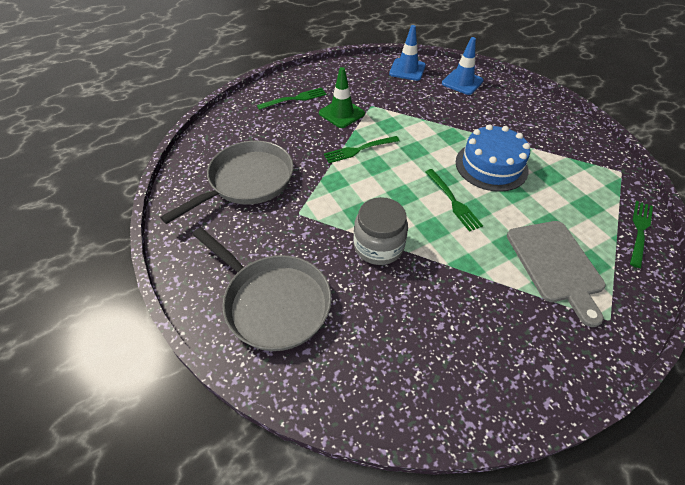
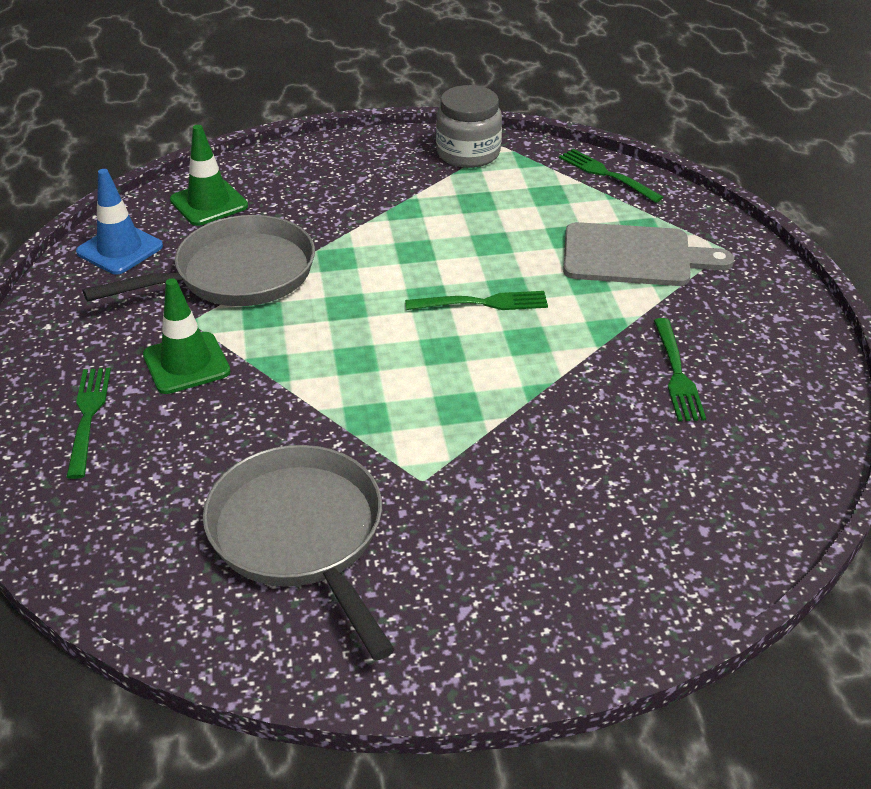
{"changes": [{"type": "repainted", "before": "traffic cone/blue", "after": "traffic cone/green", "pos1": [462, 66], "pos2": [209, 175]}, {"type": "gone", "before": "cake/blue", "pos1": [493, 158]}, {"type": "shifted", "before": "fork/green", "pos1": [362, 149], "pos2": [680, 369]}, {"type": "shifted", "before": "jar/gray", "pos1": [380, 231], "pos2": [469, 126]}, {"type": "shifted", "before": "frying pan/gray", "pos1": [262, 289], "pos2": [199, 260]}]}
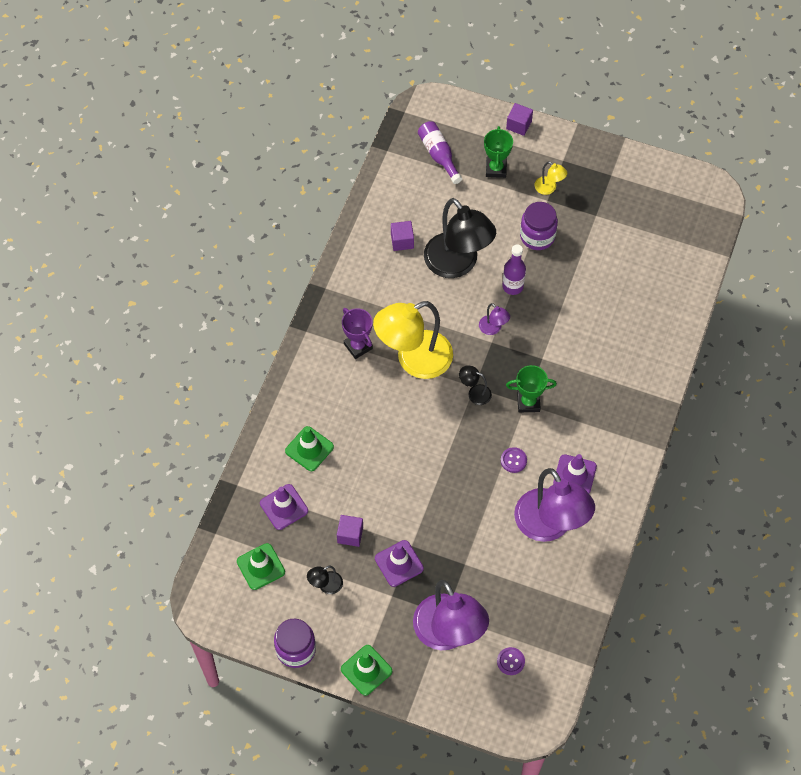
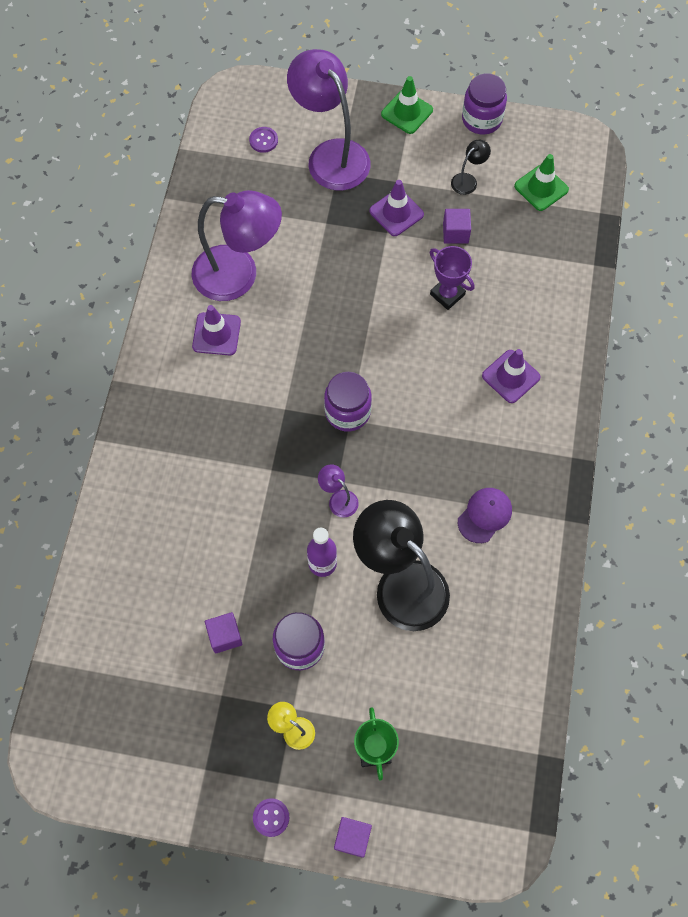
{"changes": [{"type": "gone", "before": "bottle/royal purple", "pos1": [440, 152]}, {"type": "shifted", "before": "solid cube/royal purple", "pos1": [402, 236], "pos2": [224, 633]}, {"type": "gone", "before": "desk lamp/golden", "pos1": [413, 340]}, {"type": "shifted", "before": "trophy/royal purple", "pos1": [357, 333], "pos2": [452, 278]}, {"type": "swapped", "before": "desk lamp/ebony", "after": "jar/royal purple", "pos1": [475, 385], "pos2": [348, 402]}, {"type": "gone", "before": "trophy/green", "pos1": [531, 388]}, {"type": "gone", "before": "traffic cone/green", "pos1": [309, 448]}, {"type": "shifted", "before": "shirt button/royal purple", "pos1": [514, 460], "pos2": [271, 817]}, {"type": "rotated", "before": "desk lamp/royal purple", "pos1": [554, 505], "pos2": [237, 245], "turn": 135}, {"type": "shifted", "before": "traffic cone/royal purple", "pos1": [284, 507], "pos2": [511, 376]}, {"type": "new", "after": "cap/royal purple", "pos2": [485, 515]}]}
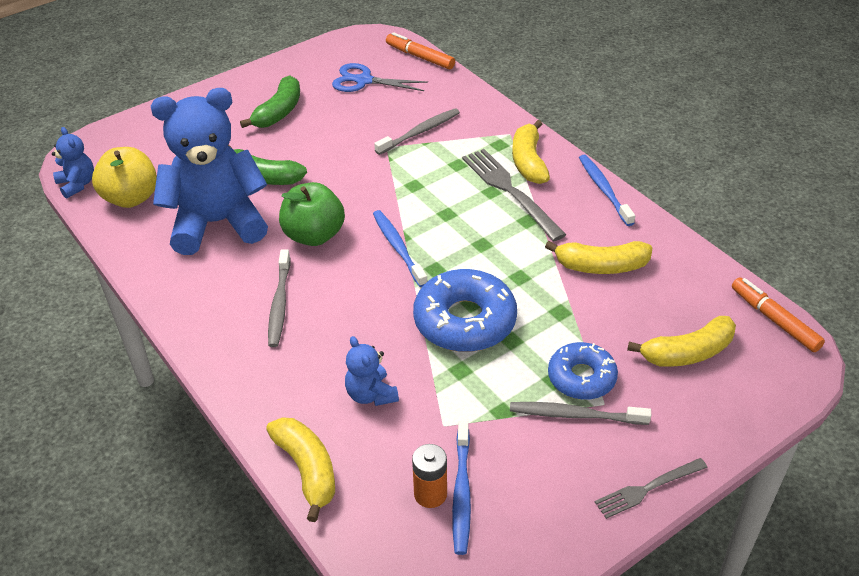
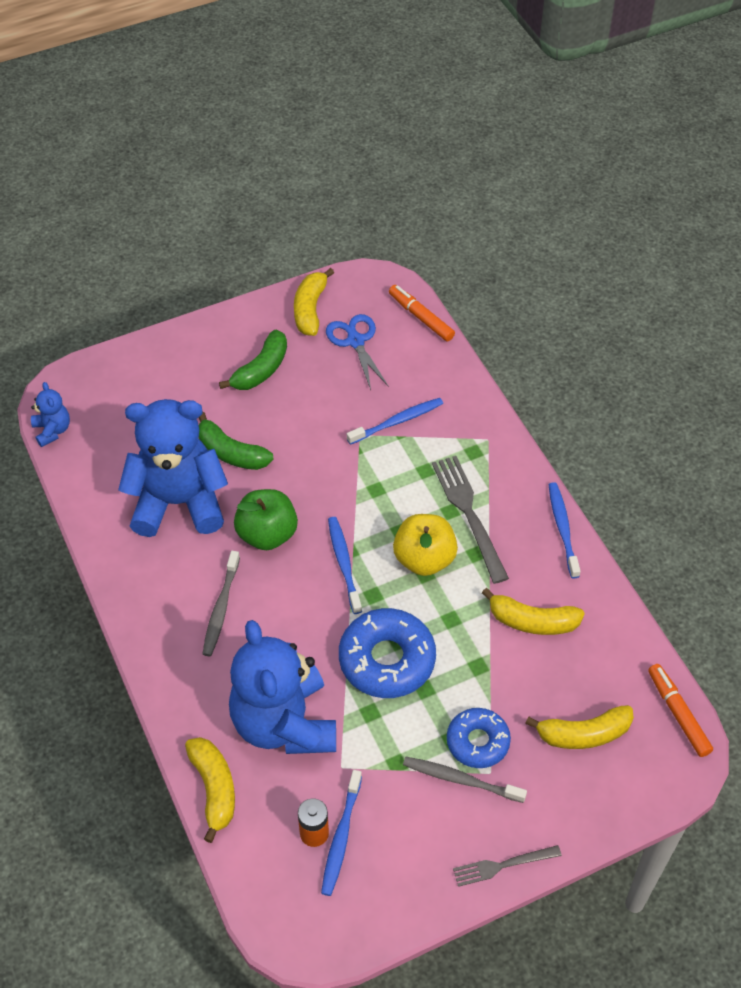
{"changes": [{"type": "rotated", "before": "shears/blue", "pos1": [380, 77], "pos2": [357, 352], "turn": 45}, {"type": "repainted", "before": "dental brush/gray", "after": "dental brush/blue", "pos1": [417, 131], "pos2": [395, 421]}, {"type": "shifted", "before": "banana fruit/golden", "pos1": [531, 152], "pos2": [314, 302]}, {"type": "shifted", "before": "toy apple/golden", "pos1": [124, 177], "pos2": [425, 545]}, {"type": "scaled", "before": "teddy bear/blue", "pos1": [372, 371], "pos2": [282, 687], "scale": 2.28}]}
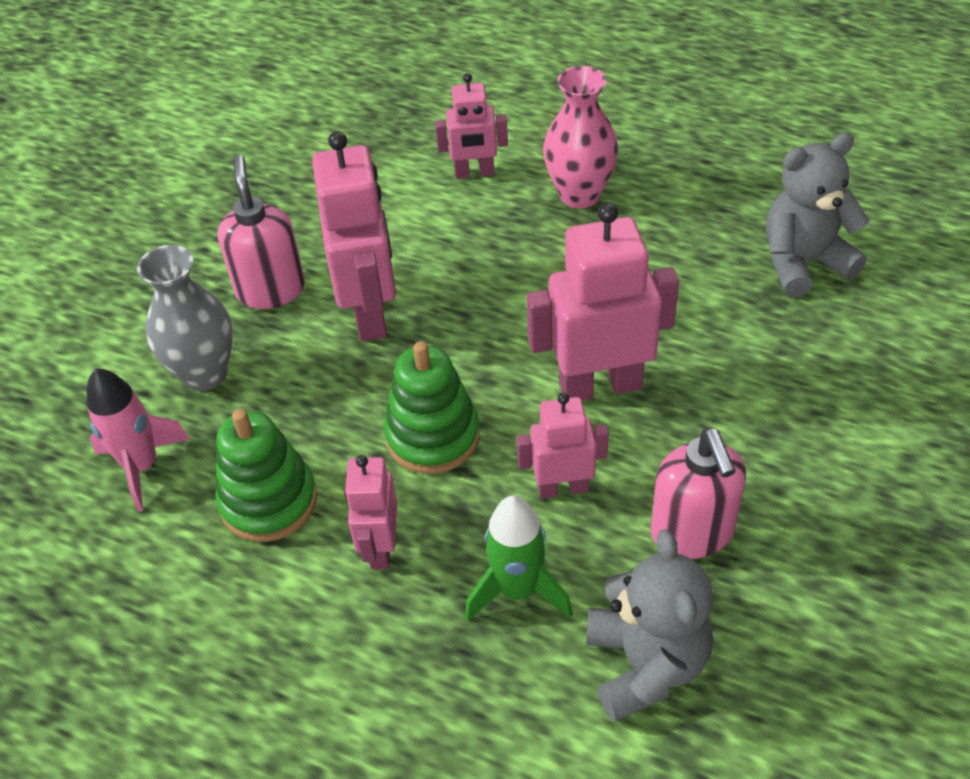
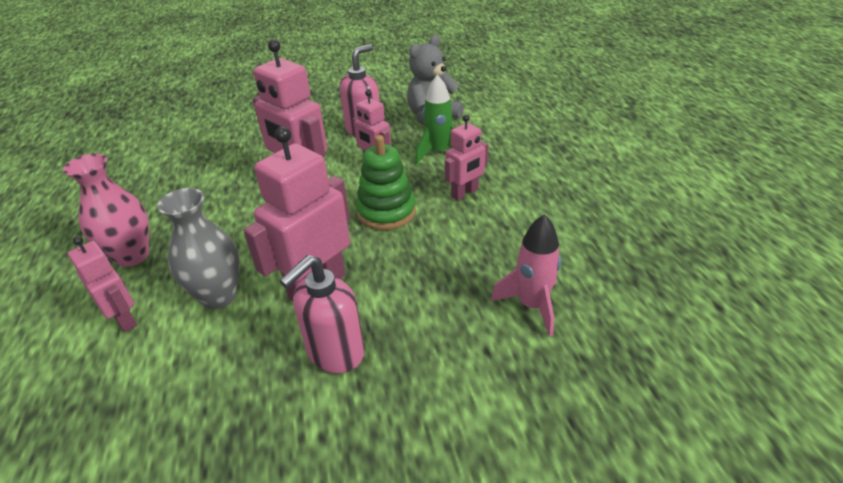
{"changes": [{"type": "gone", "before": "teddy bear/gray", "pos1": [817, 215]}, {"type": "shifted", "before": "vase/gray", "pos1": [185, 318], "pos2": [198, 248]}, {"type": "gone", "before": "stacking rings/green", "pos1": [266, 475]}]}
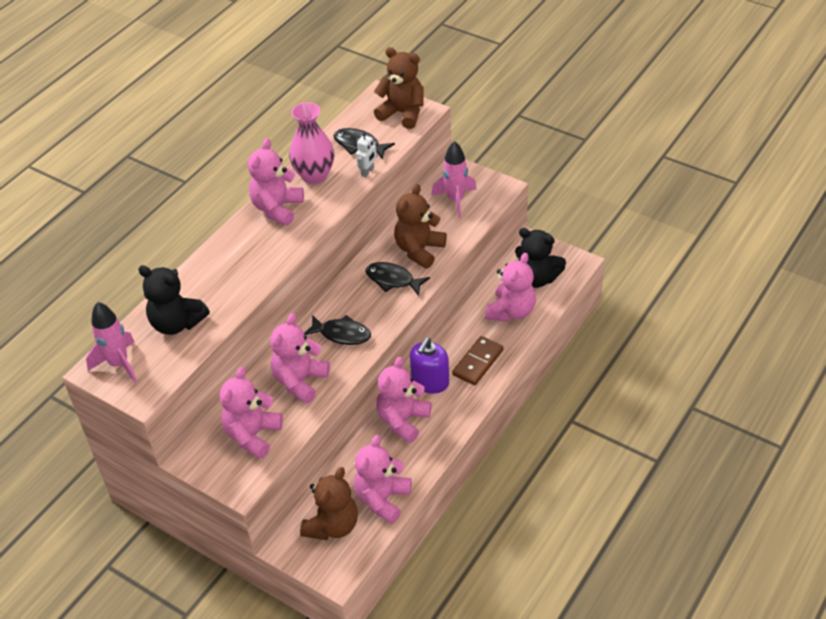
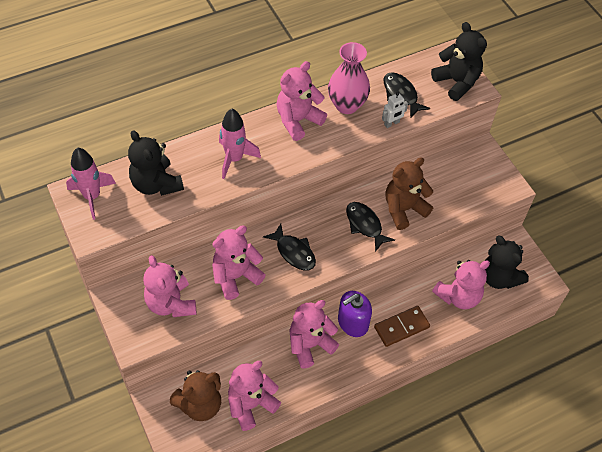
{"changes": [{"type": "repainted", "before": "teddy bear/russet", "after": "teddy bear/ebony", "pos1": [398, 88], "pos2": [459, 61]}, {"type": "shifted", "before": "toy rocket/rosy", "pos1": [454, 179], "pos2": [240, 144]}, {"type": "rotated", "before": "teddy bear/rosy", "pos1": [251, 413], "pos2": [170, 286], "turn": -75}]}
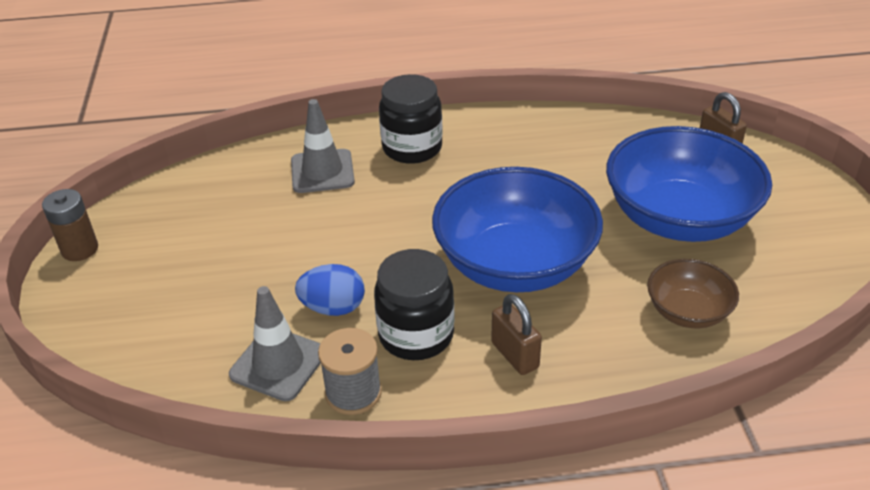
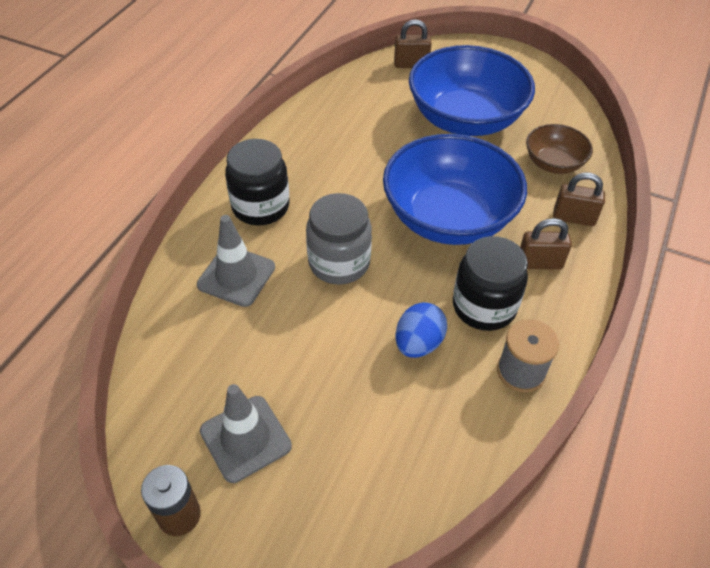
{"changes": [{"type": "shifted", "before": "traffic cone/gray", "pos1": [275, 343], "pos2": [246, 433]}, {"type": "new", "after": "lock/russet", "pos2": [579, 199]}, {"type": "new", "after": "jar/gray", "pos2": [339, 238]}]}
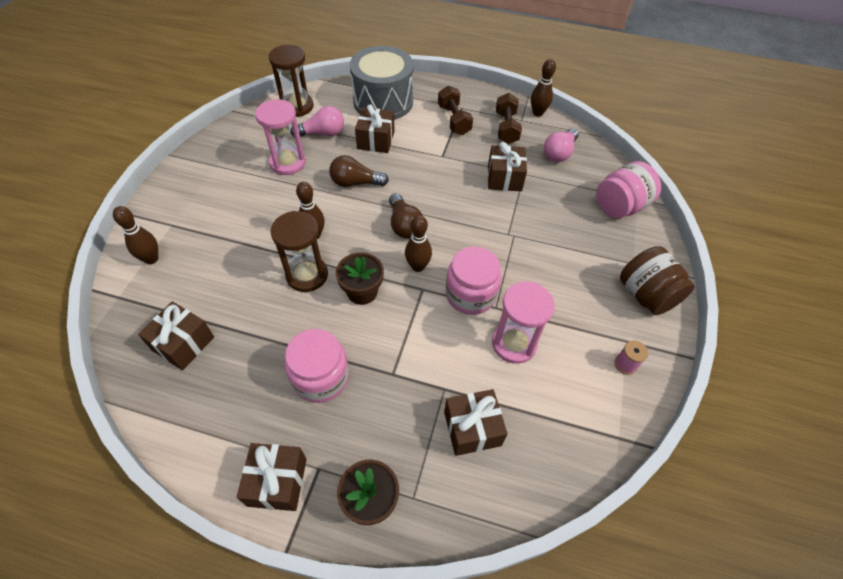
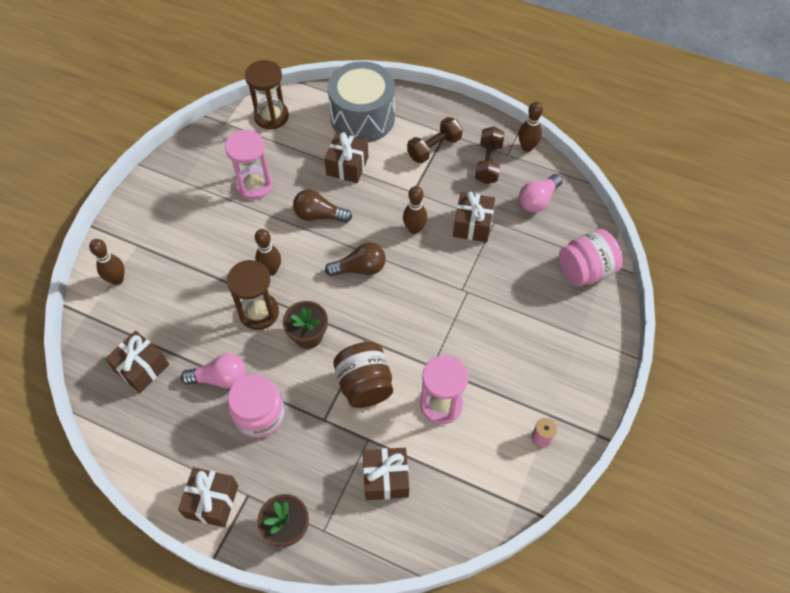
{"changes": [{"type": "rotated", "before": "free weight/russet", "pos1": [455, 110], "pos2": [435, 140], "turn": 60}, {"type": "shifted", "before": "light bulb/rosy", "pos1": [317, 121], "pos2": [213, 371]}, {"type": "rotated", "before": "light bulb/russet", "pos1": [406, 215], "pos2": [355, 259], "turn": -90}, {"type": "shifted", "before": "skittle/russet", "pos1": [418, 243], "pos2": [415, 210]}, {"type": "gone", "before": "jar/rosy", "pos1": [473, 280]}, {"type": "shifted", "before": "jar/russet", "pos1": [657, 280], "pos2": [363, 375]}]}
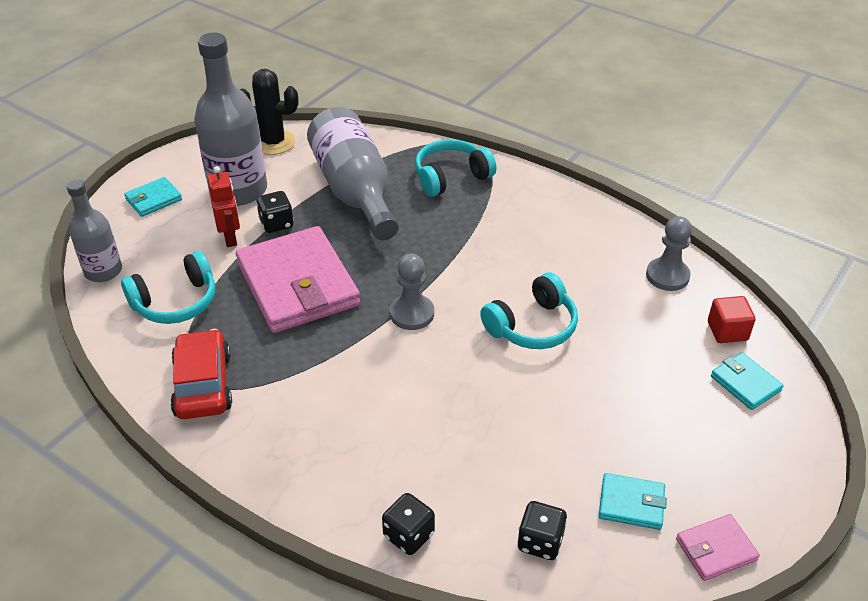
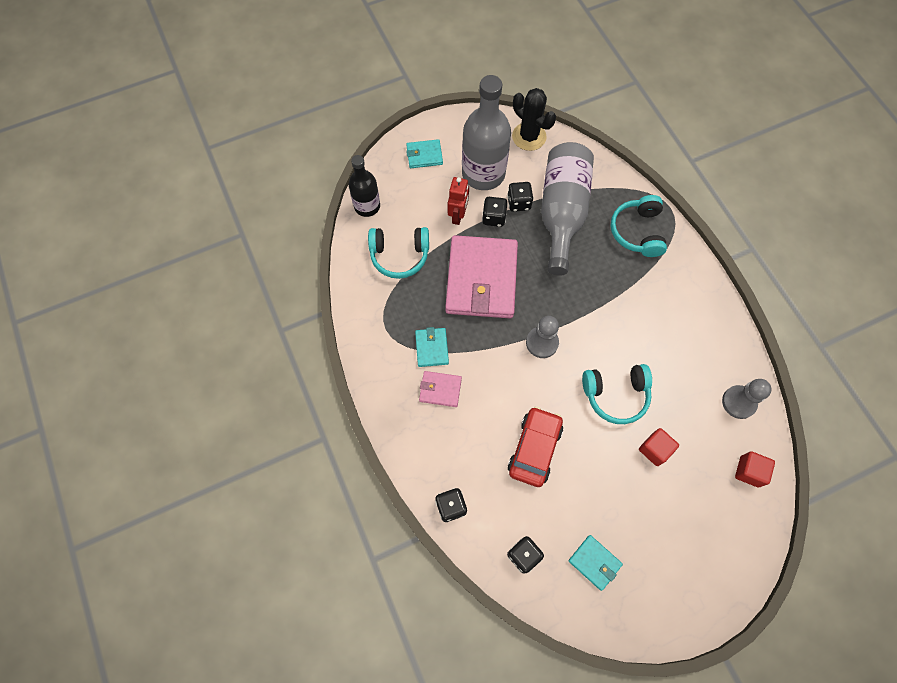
{"changes": [{"type": "rotated", "before": "headphones/aqua", "pos1": [455, 168], "pos2": [638, 226], "turn": -90}, {"type": "repainted", "before": "bottle/gray", "after": "bottle/ebony", "pos1": [94, 230], "pos2": [364, 186]}, {"type": "shifted", "before": "automobile/crimson", "pos1": [201, 374], "pos2": [535, 446]}, {"type": "shifted", "before": "billfold/aqua", "pos1": [747, 381], "pos2": [432, 347]}, {"type": "shifted", "before": "billfold/rosy", "pos1": [718, 547], "pos2": [440, 389]}, {"type": "new", "after": "die/ebony", "pos2": [520, 197]}, {"type": "new", "after": "solid cube/crimson", "pos2": [659, 447]}]}
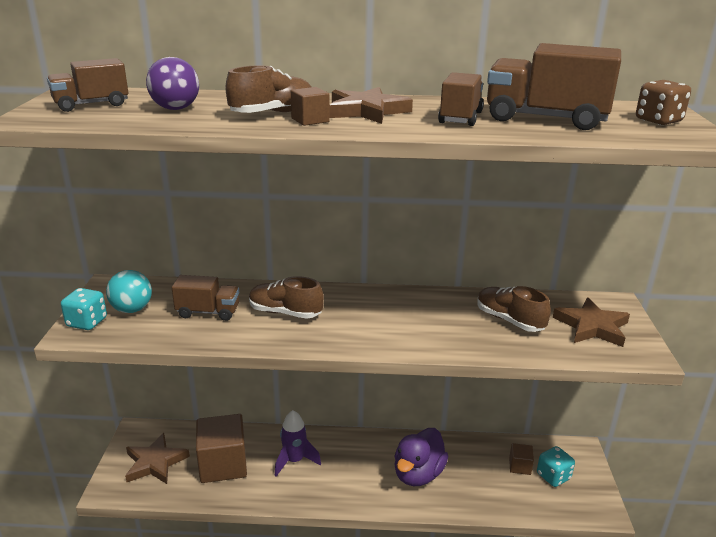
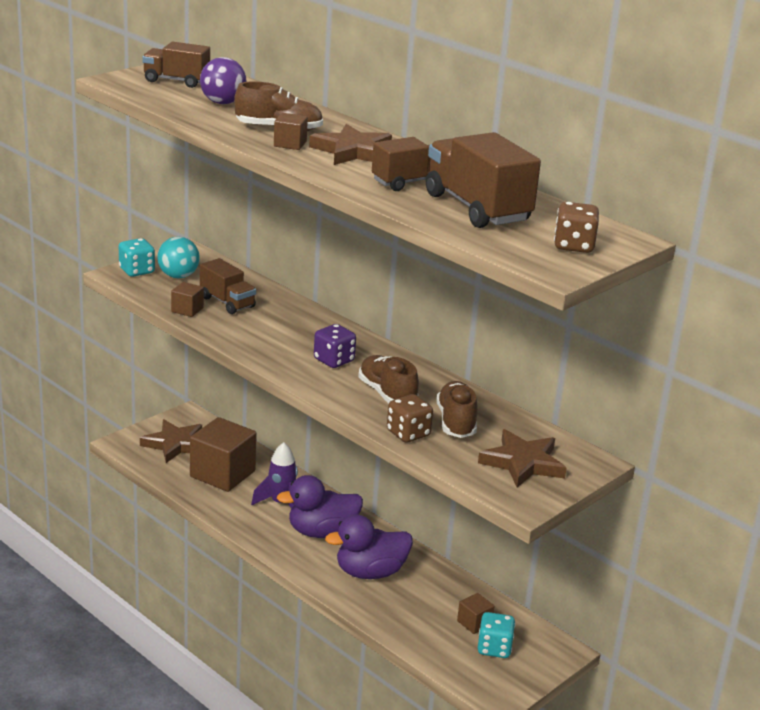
{"changes": [{"type": "shifted", "before": "lace-up shoe/russet", "pos1": [286, 297], "pos2": [388, 379]}, {"type": "new", "after": "solid cube/russet", "pos2": [187, 299]}, {"type": "new", "after": "die/royal purple", "pos2": [335, 346]}, {"type": "new", "after": "die/russet", "pos2": [410, 418]}, {"type": "new", "after": "toy duck/royal purple", "pos2": [320, 506]}]}
